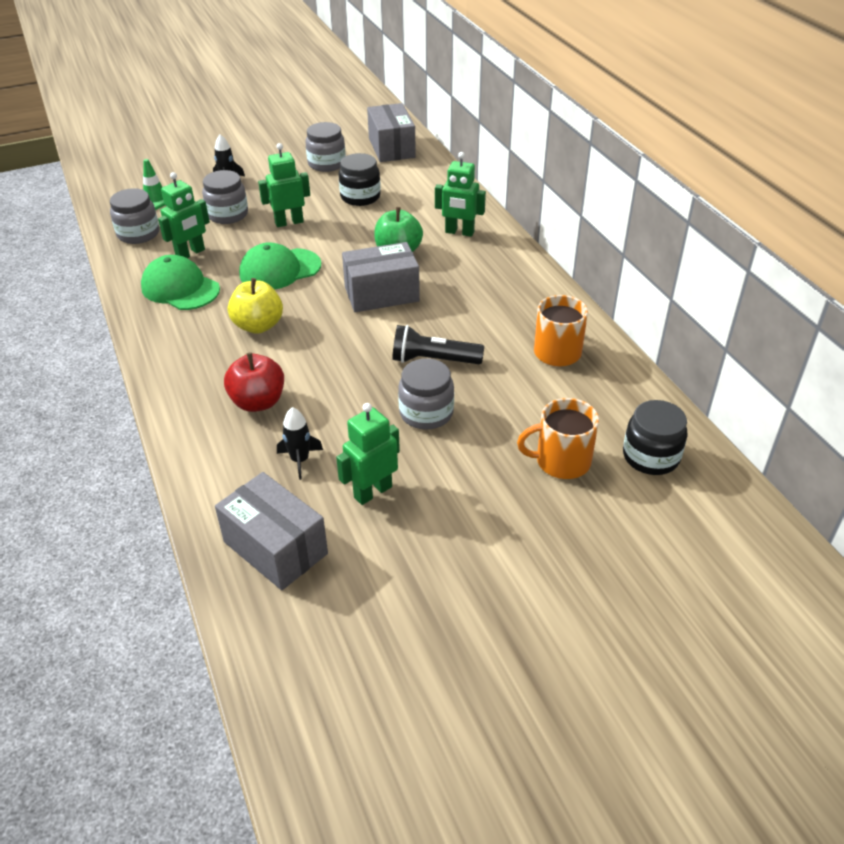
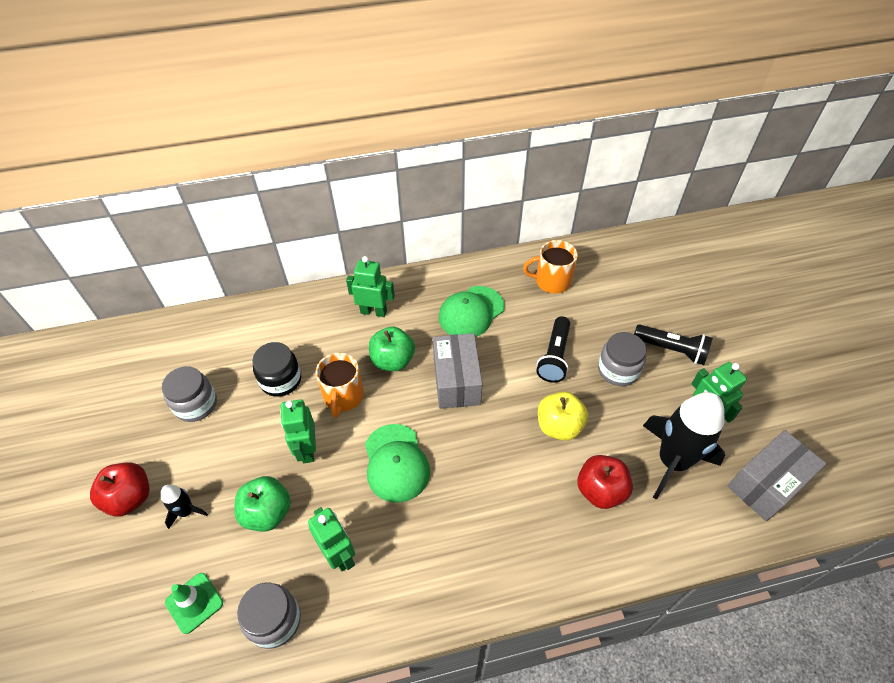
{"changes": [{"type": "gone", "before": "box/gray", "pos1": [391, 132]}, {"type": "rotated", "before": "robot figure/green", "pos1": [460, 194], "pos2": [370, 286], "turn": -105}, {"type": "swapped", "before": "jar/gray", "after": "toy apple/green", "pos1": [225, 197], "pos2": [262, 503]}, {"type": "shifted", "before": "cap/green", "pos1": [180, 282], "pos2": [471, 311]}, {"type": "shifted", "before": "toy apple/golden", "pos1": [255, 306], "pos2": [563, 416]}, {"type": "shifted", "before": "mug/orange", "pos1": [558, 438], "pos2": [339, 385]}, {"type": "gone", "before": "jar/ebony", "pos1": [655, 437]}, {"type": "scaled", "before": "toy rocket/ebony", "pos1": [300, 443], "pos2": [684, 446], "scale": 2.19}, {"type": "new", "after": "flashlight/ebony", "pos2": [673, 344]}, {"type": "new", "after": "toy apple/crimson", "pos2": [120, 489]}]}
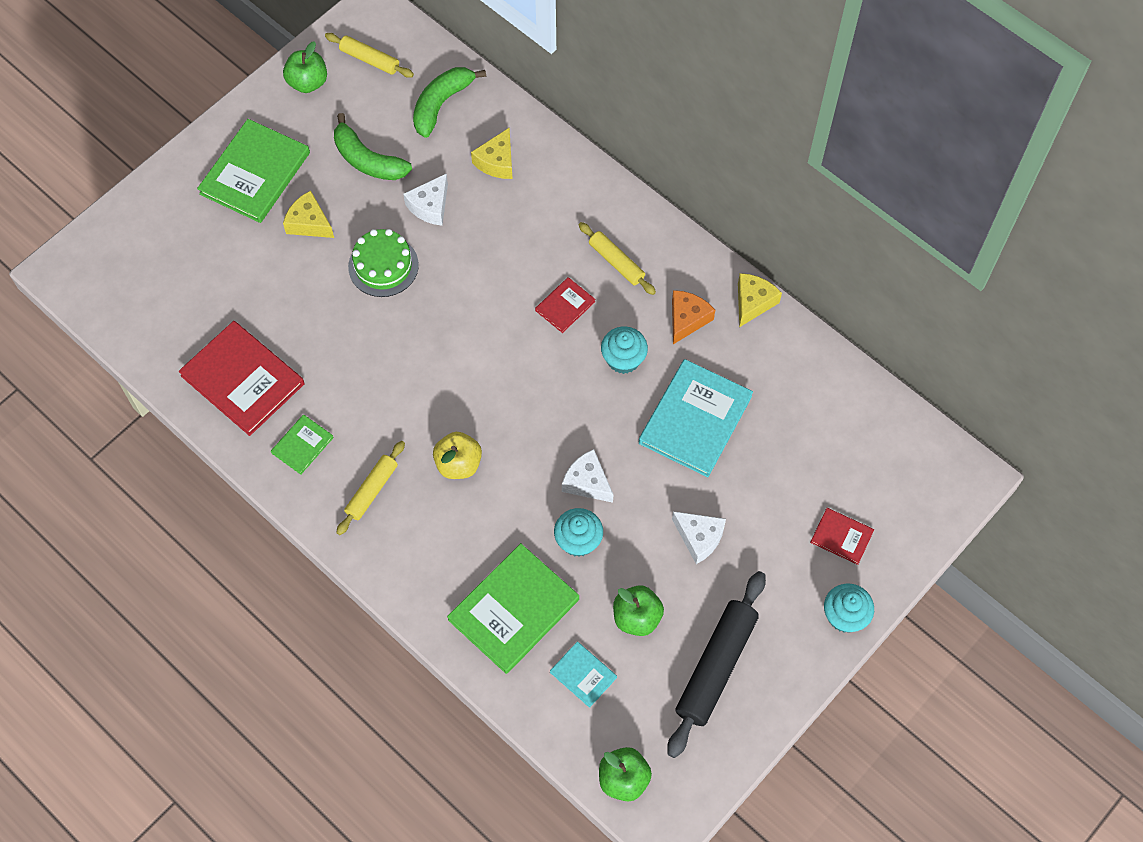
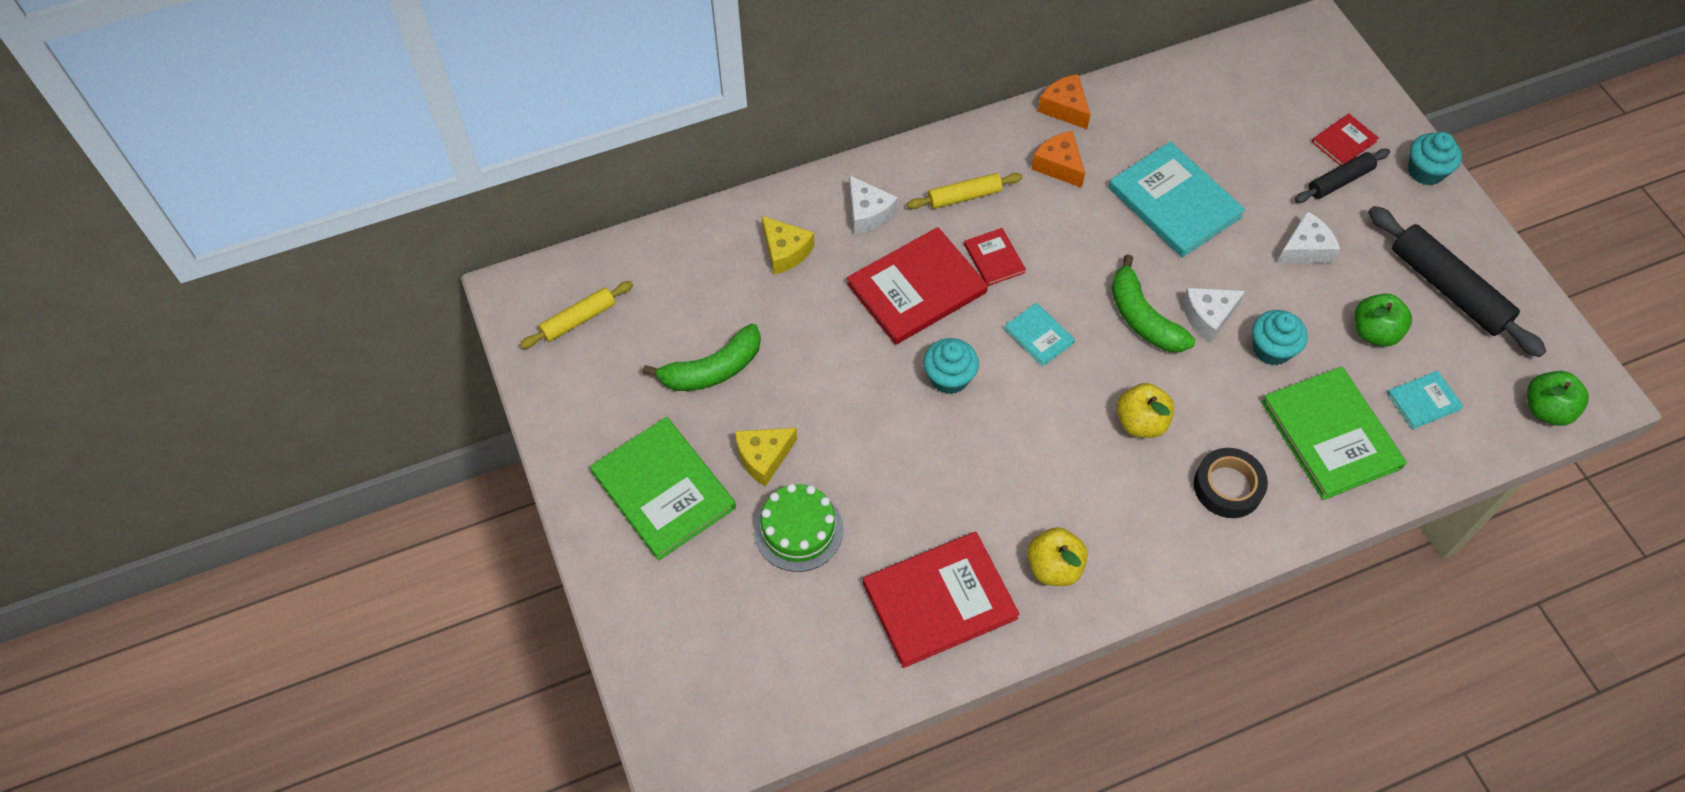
{"changes": [{"type": "gone", "before": "toy apple/green", "pos1": [305, 67]}, {"type": "shifted", "before": "banana fruit/green", "pos1": [449, 102], "pos2": [1153, 303]}, {"type": "shifted", "before": "piece of cheese/snow-white", "pos1": [425, 199], "pos2": [873, 204]}, {"type": "shifted", "before": "cake/green", "pos1": [383, 263], "pos2": [798, 528]}, {"type": "repainted", "before": "piece of cheese/golden", "after": "piece of cheese/orange", "pos1": [760, 300], "pos2": [1064, 101]}, {"type": "shifted", "before": "cupcake/aqua", "pos1": [624, 350], "pos2": [951, 366]}, {"type": "swapped", "before": "hardcover/green", "after": "toy apple/golden", "pos1": [302, 444], "pos2": [1057, 556]}, {"type": "gone", "before": "rolling pin/golden", "pos1": [370, 488]}, {"type": "new", "after": "rolling pin/ebony", "pos2": [1342, 175]}, {"type": "new", "after": "hardcover/crimson", "pos2": [917, 286]}, {"type": "new", "after": "hardcover/aqua", "pos2": [1039, 335]}, {"type": "new", "after": "roll of tape/ebony", "pos2": [1231, 483]}]}
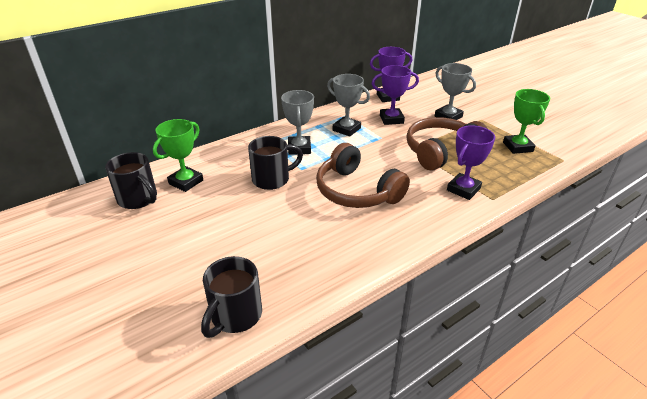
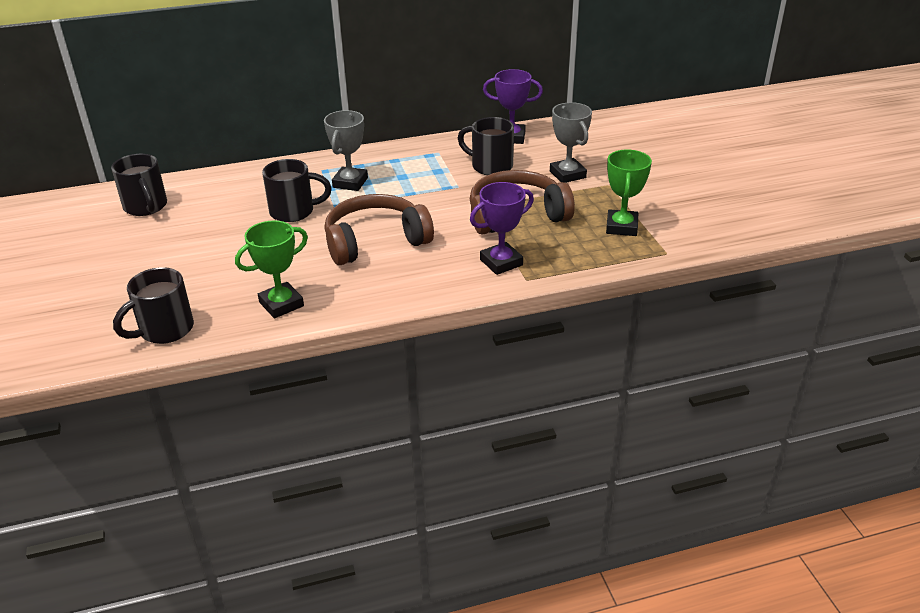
{"changes": [{"type": "swapped", "before": "trophy/royal purple", "after": "mug/ebony", "pos1": [395, 95], "pos2": [486, 146]}, {"type": "gone", "before": "trophy/gray", "pos1": [348, 105]}, {"type": "shifted", "before": "trophy/green", "pos1": [178, 155], "pos2": [271, 269]}, {"type": "rotated", "before": "headphones/russet", "pos1": [363, 175], "pos2": [379, 229], "turn": 90}]}
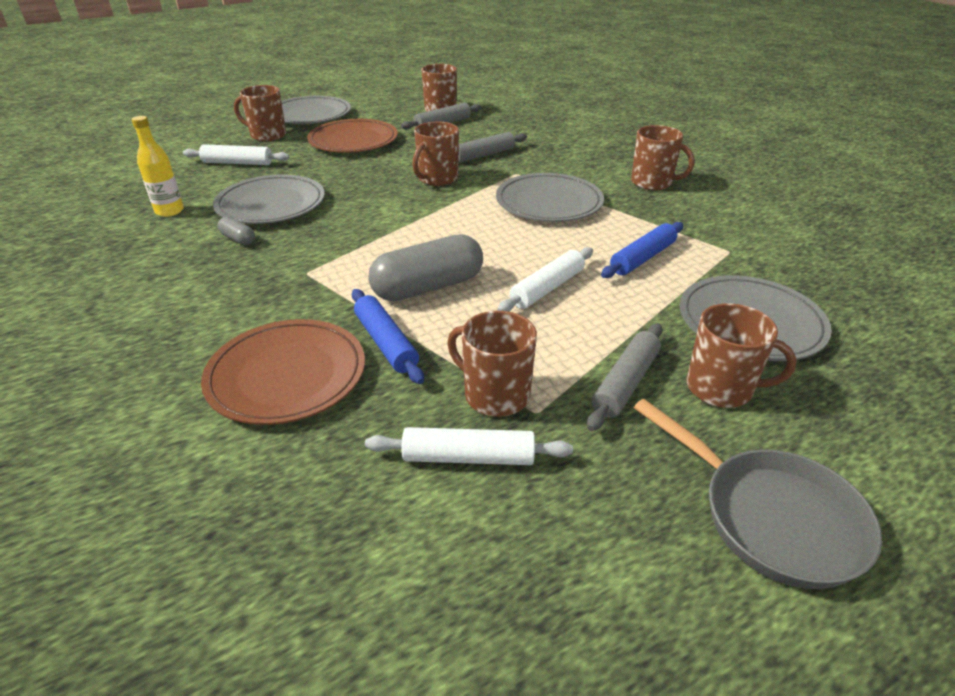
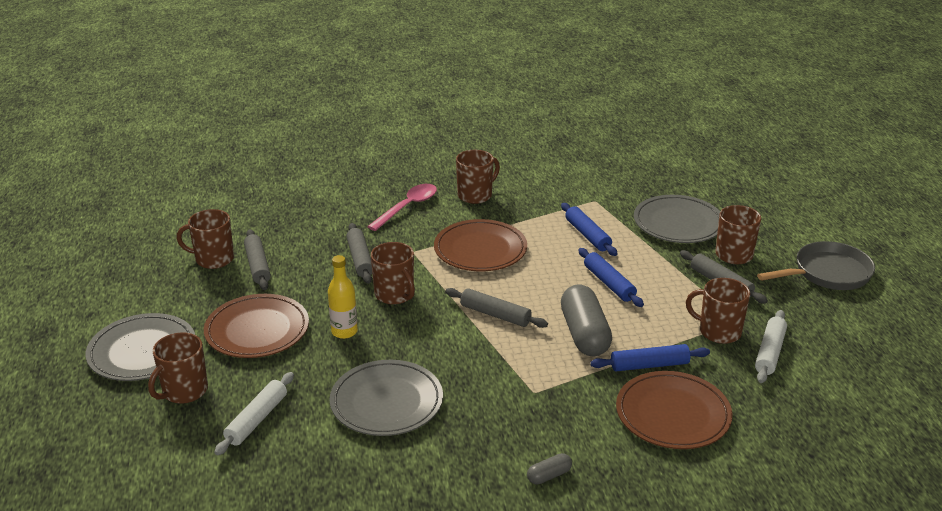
{"changes": [{"type": "shifted", "before": "bottle/golden", "pos1": [157, 166], "pos2": [343, 297]}, {"type": "repainted", "before": "dinner plate/gray", "after": "dinner plate/russet", "pos1": [550, 197], "pos2": [480, 245]}, {"type": "shifted", "before": "capsule/gray", "pos1": [236, 231], "pos2": [549, 468]}, {"type": "repainted", "before": "rolling pin/snow-white", "after": "rolling pin/blue", "pos1": [545, 279], "pos2": [611, 277]}, {"type": "rotated", "before": "mug/russet", "pos1": [492, 364], "pos2": [718, 311], "turn": 60}, {"type": "new", "after": "tablespoon/rosy", "pos2": [402, 207]}, {"type": "new", "after": "rolling pin/gray", "pos2": [496, 308]}]}
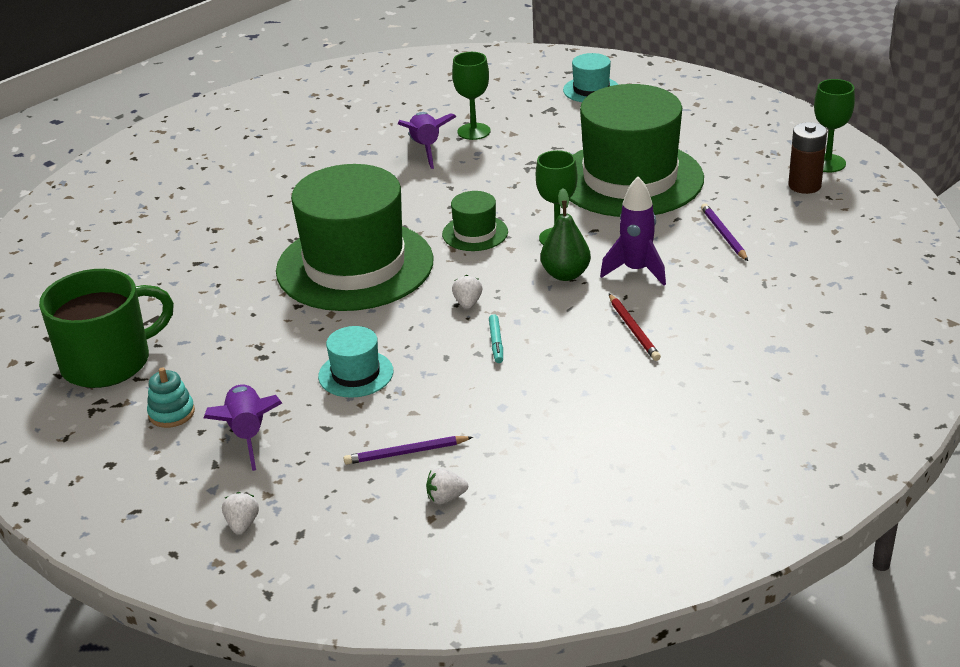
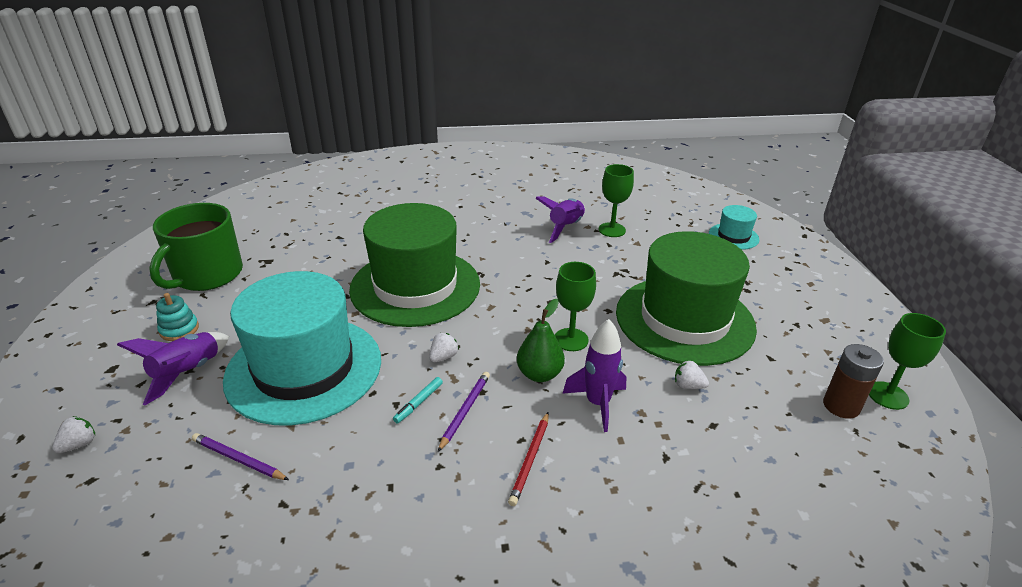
{"changes": [{"type": "gone", "before": "top hat/green", "pos1": [475, 221]}, {"type": "shifted", "before": "lead pencil/royal purple", "pos1": [724, 232], "pos2": [464, 412]}, {"type": "rotated", "before": "mug/green", "pos1": [106, 328], "pos2": [196, 247], "turn": 105}, {"type": "scaled", "before": "top hat/aqua", "pos1": [355, 362], "pos2": [302, 348], "scale": 2.33}, {"type": "shifted", "before": "strawberry/snow-white", "pos1": [447, 486], "pos2": [692, 374]}]}
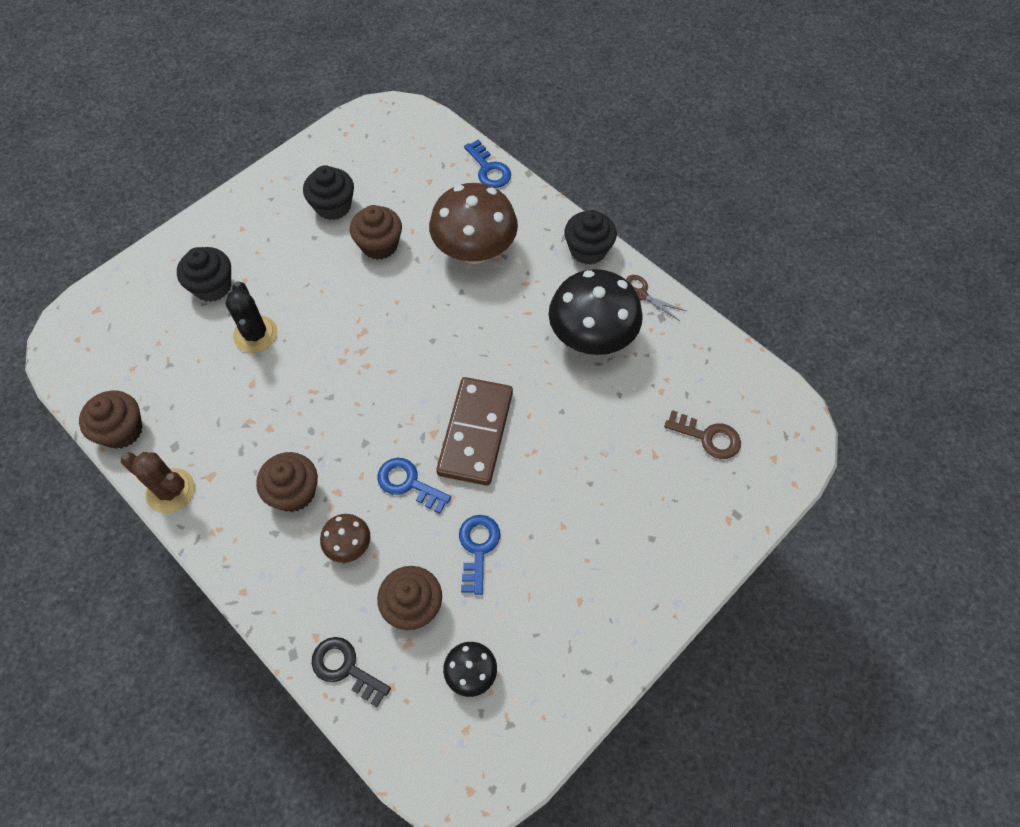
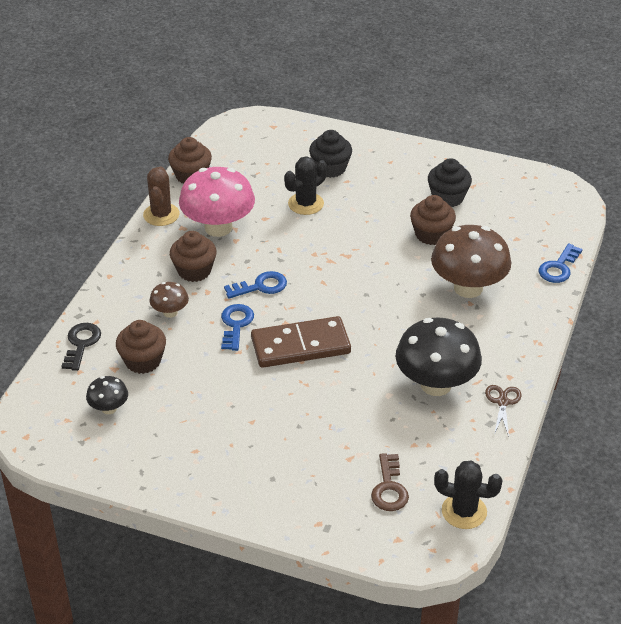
{"changes": [{"type": "gone", "before": "cupcake/ebony", "pos1": [590, 237]}, {"type": "shifted", "before": "key/blue", "pos1": [479, 555], "pos2": [255, 285]}, {"type": "new", "after": "mushroom/rosy", "pos2": [217, 202]}, {"type": "new", "after": "cactus/ebony", "pos2": [468, 494]}]}
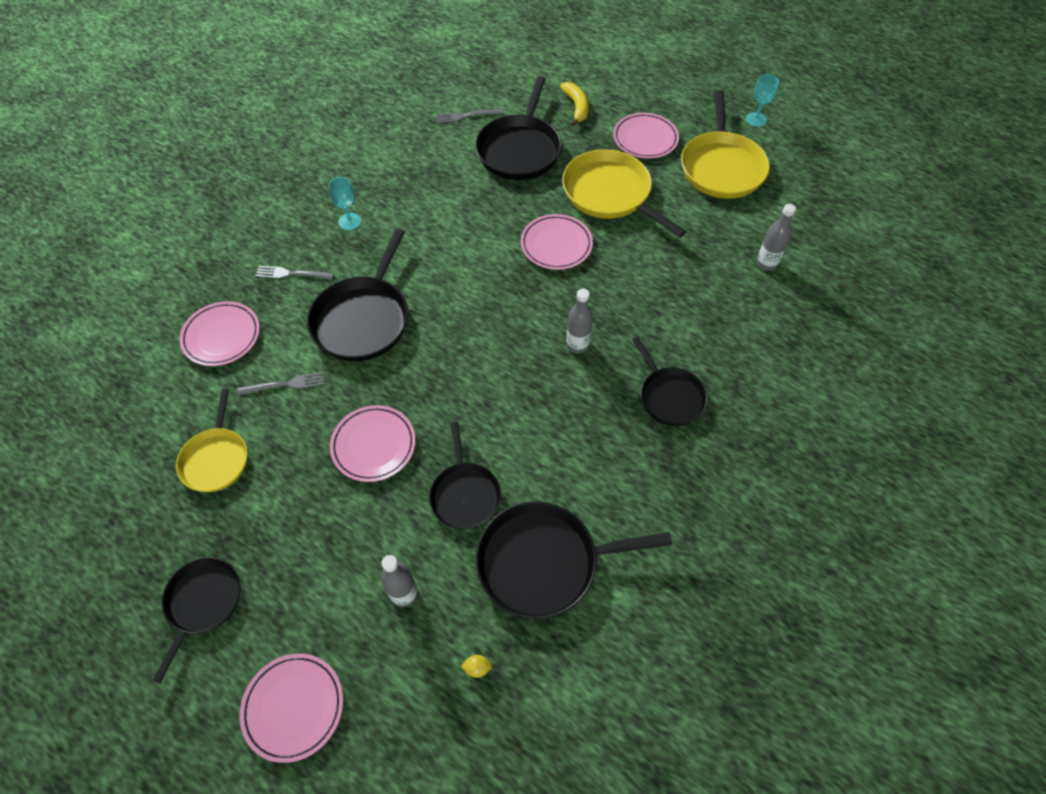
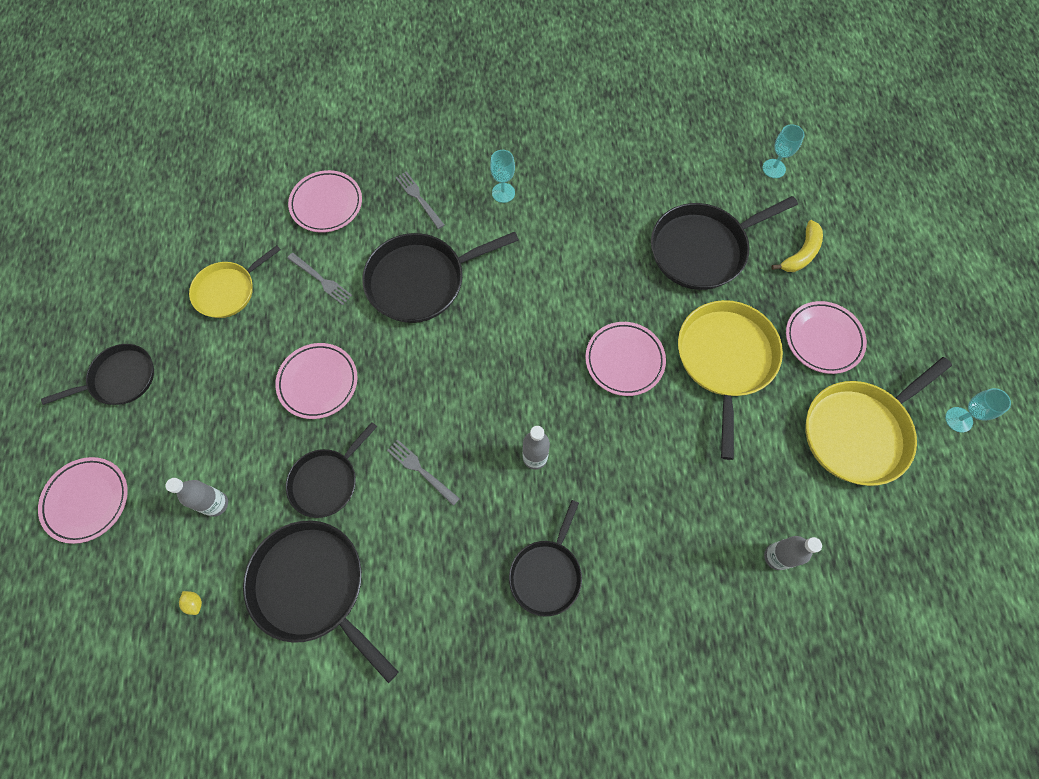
{"changes": [{"type": "shifted", "before": "fork/gray", "pos1": [469, 116], "pos2": [423, 472]}, {"type": "new", "after": "wine glass/aqua", "pos2": [783, 151]}]}
